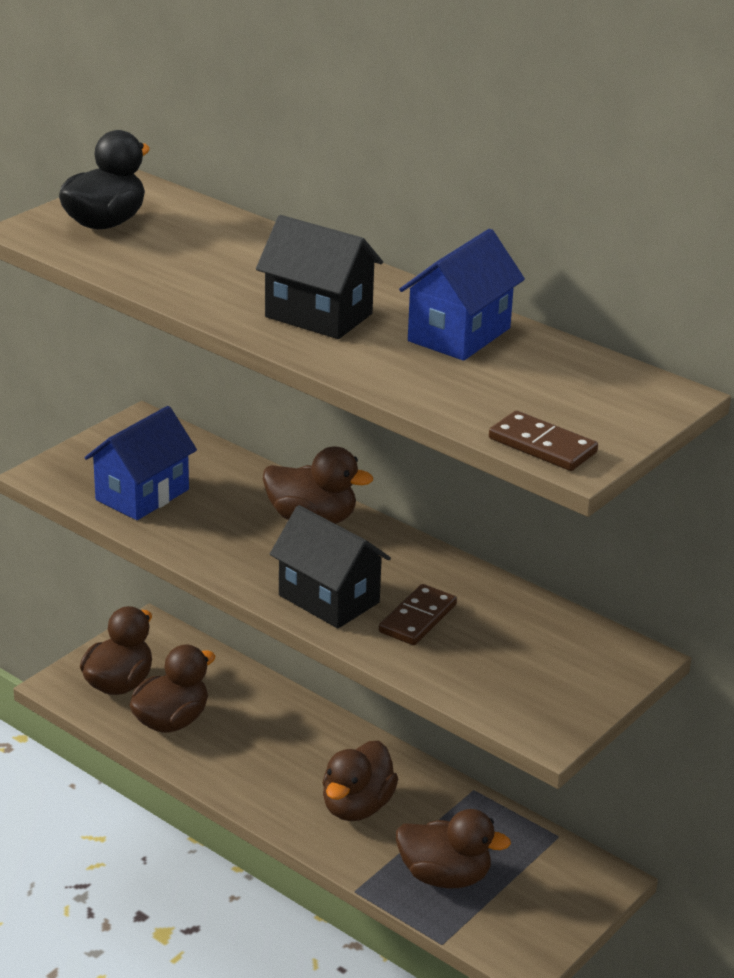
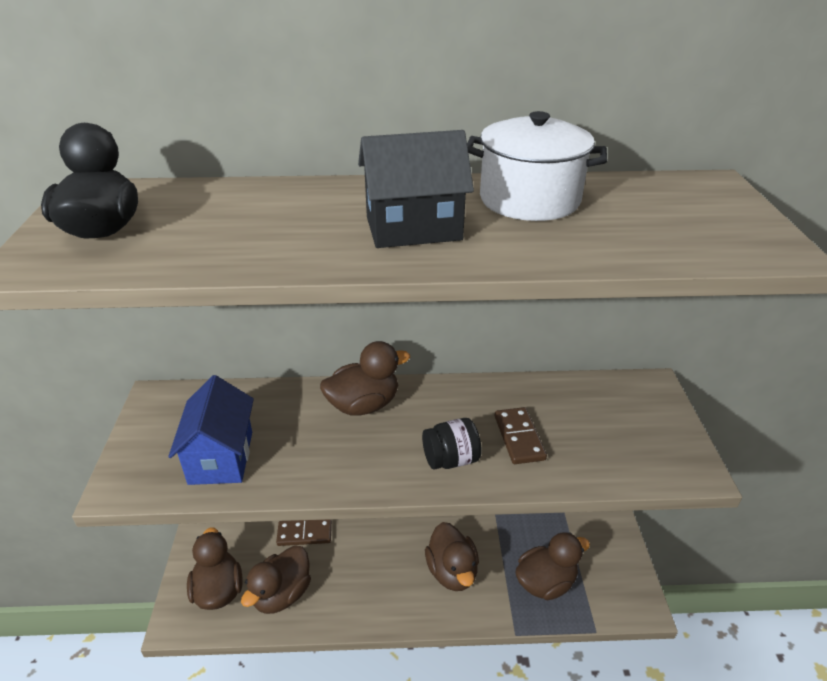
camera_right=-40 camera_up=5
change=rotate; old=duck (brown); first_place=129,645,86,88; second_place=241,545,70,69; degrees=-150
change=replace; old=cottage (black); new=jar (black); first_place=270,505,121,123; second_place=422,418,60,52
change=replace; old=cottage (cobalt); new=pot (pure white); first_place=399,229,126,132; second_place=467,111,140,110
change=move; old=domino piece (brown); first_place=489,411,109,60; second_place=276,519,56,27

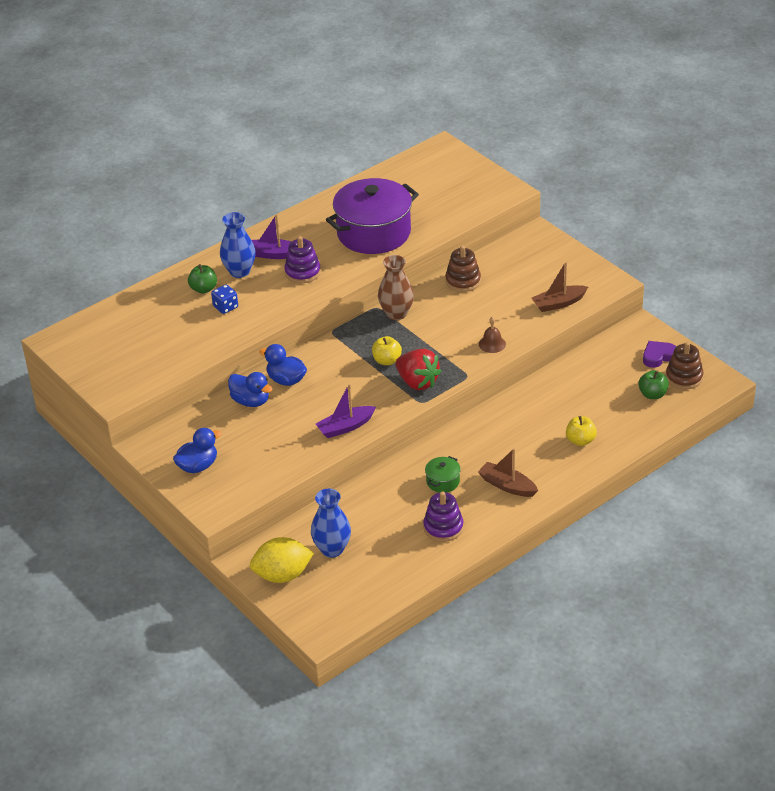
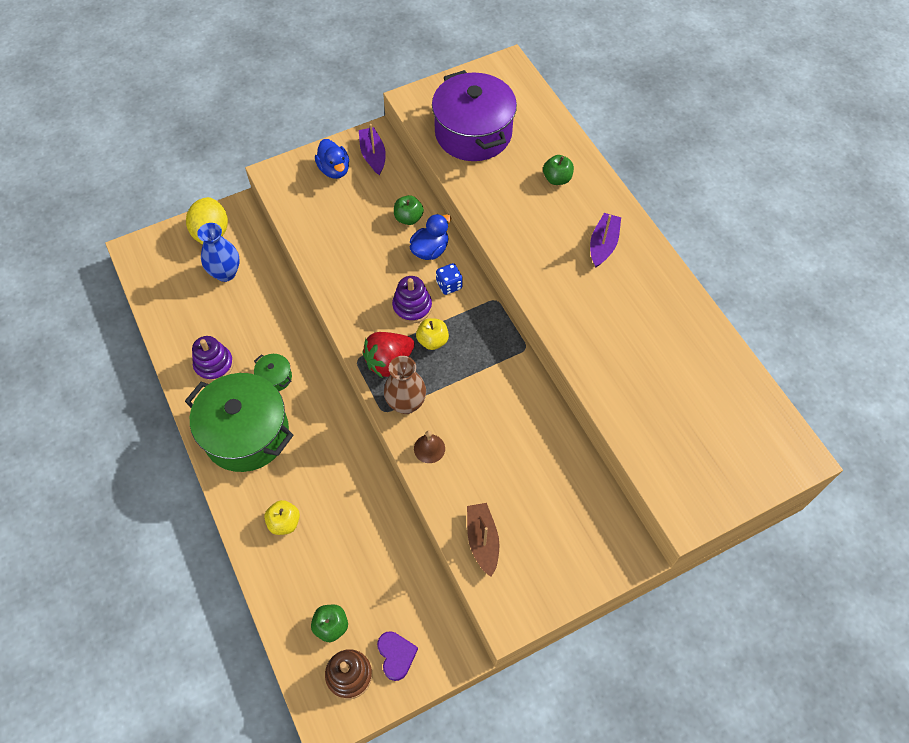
camera_right=100 camera_up=20
change=move; old=game die (cobalt); first_place=211,285,27,29; second_place=436,263,27,32
change=delete; old=flower vase (cobalt); first_place=220,212,36,66
change=replace; old=duck (cobalt); new=apple (emerald); first_place=228,372,44,35; second_place=394,195,30,30
change=move; old=stacking toy (royal purple); first_place=284,236,37,47; second_place=392,276,40,47
change=move; old=toy boat (royal purple); first_place=316,384,60,54; second_place=359,124,27,51
change=move; old=pot (royal purple); first_place=326,178,93,76; second_place=432,70,85,91
change=move; old=flower vase (brown); first_place=378,255,36,65; second_place=384,356,42,58
change=delete; old=stacking toy (brown); first_place=445,246,36,46
change=replace; old=toy boat (brown); new=pot (emerald); first_place=478,448,60,49; second_place=185,373,108,99

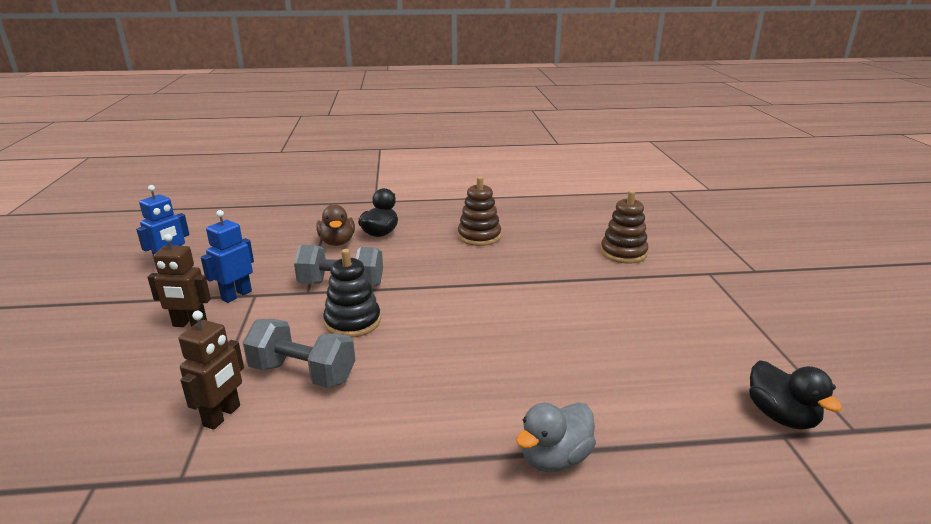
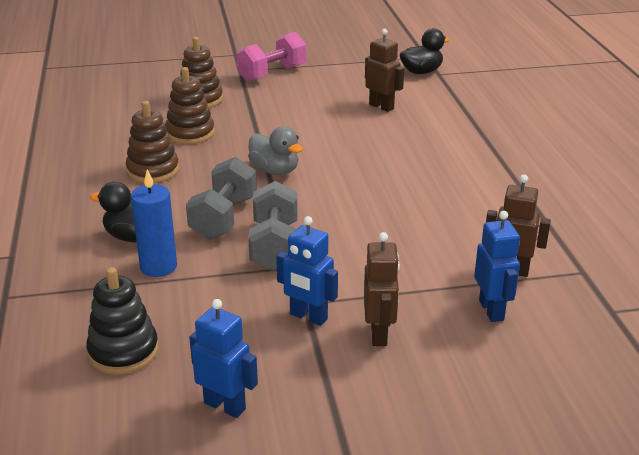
camera_right=-95 camera_up=5
change=move; old=dumbbell (ash-grey); first_place=243,319,112,69; second_place=186,157,71,83
change=replace; old=duck (brown); new=wax candle (cobalt); first_place=316,204,39,42; second_place=131,169,46,108
change=move; old=stacking toy (black); first_place=323,249,58,89; second_place=86,267,73,108
change=move; old=duck (ash-grey); first_place=516,402,80,70; second_place=248,126,55,49
change=insert; new=stacking toy (brown); second_place=165,67,49,77
change=insert; new=dumbbell (rose-pink); second_place=236,32,71,50
change=insert; new=robot figure (brown); second_place=365,29,39,83
change=insert; new=robot figure (cobalt); second_place=474,211,46,111

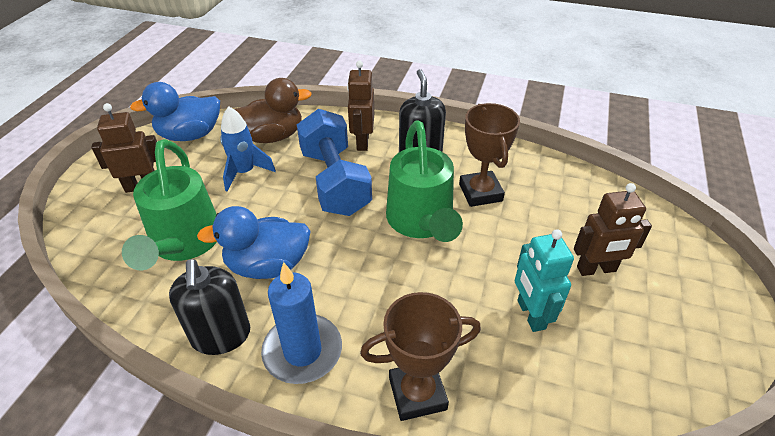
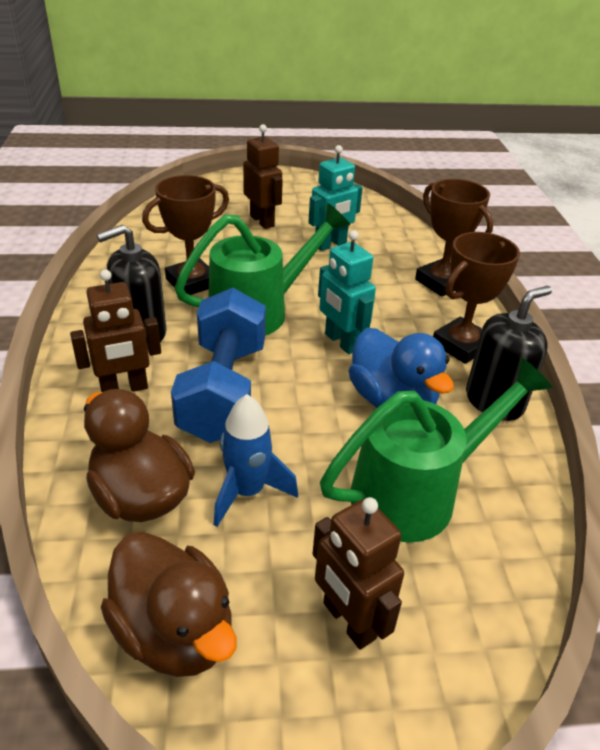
camera_right=-115 camera_up=-5
change=recolor; old=duck (cobalt); new=duck (brown); first_place=130,82,90,59; second_place=101,532,136,145
change=replace; old=wax candle (cobalt); new=trophy (brown); first_place=261,262,81,122; second_place=433,232,87,132
change=rotate; old=dumbbell (cobalt); first_place=297,109,75,107; second_place=171,288,95,155; degrees=-45
change=insert; new=robot figure (turquoise); second_place=318,230,58,124

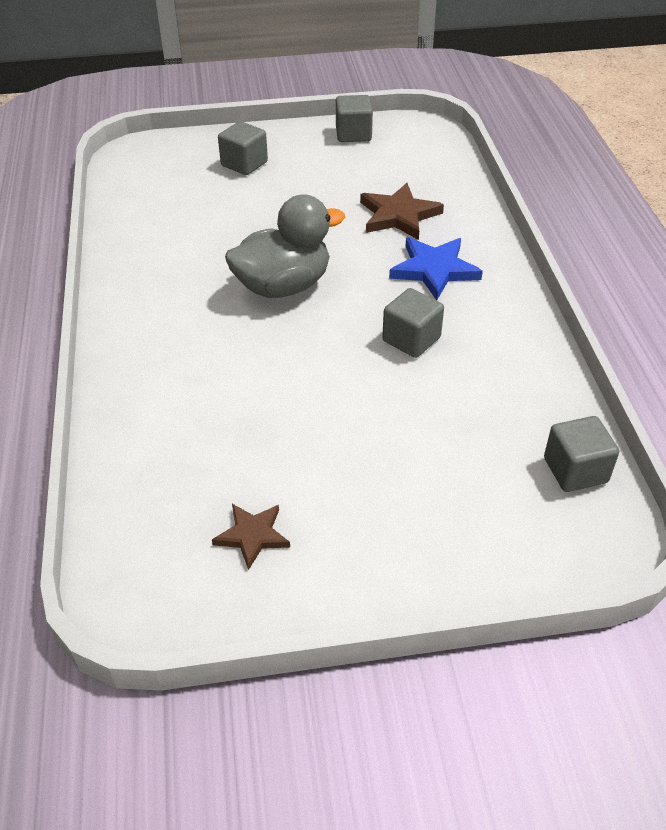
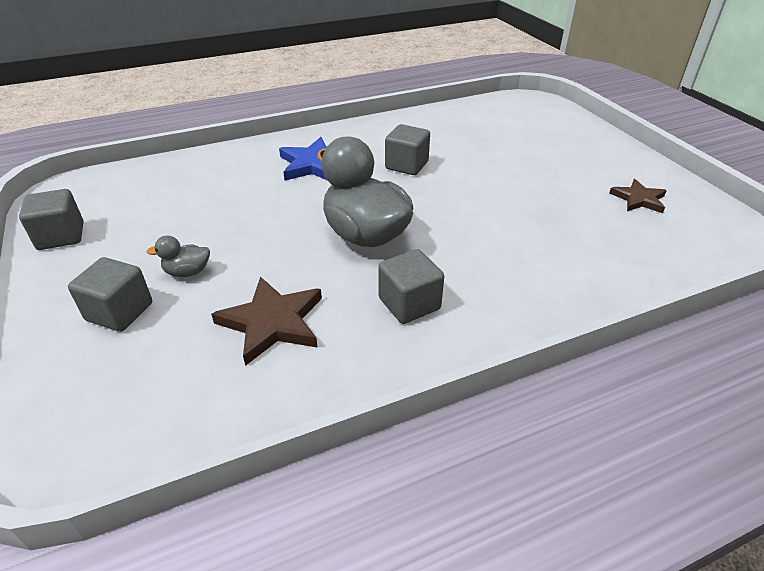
camera_right=-105 camera_up=-5
change=move; old=star shape (brown); first_place=360,183,84,57; second_place=211,277,111,89
change=move; old=cube (ash-grey); first_place=544,416,75,76; second_place=378,249,66,75
change=insert; new=duck (ash-grey); second_place=146,235,64,42

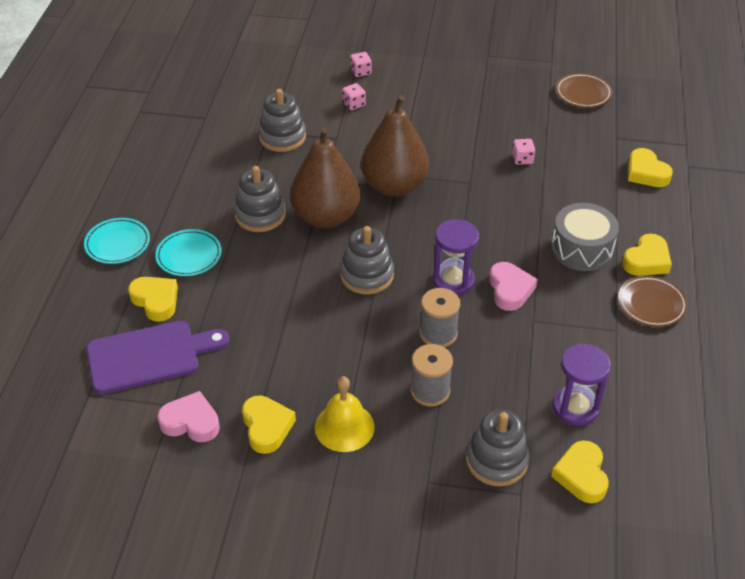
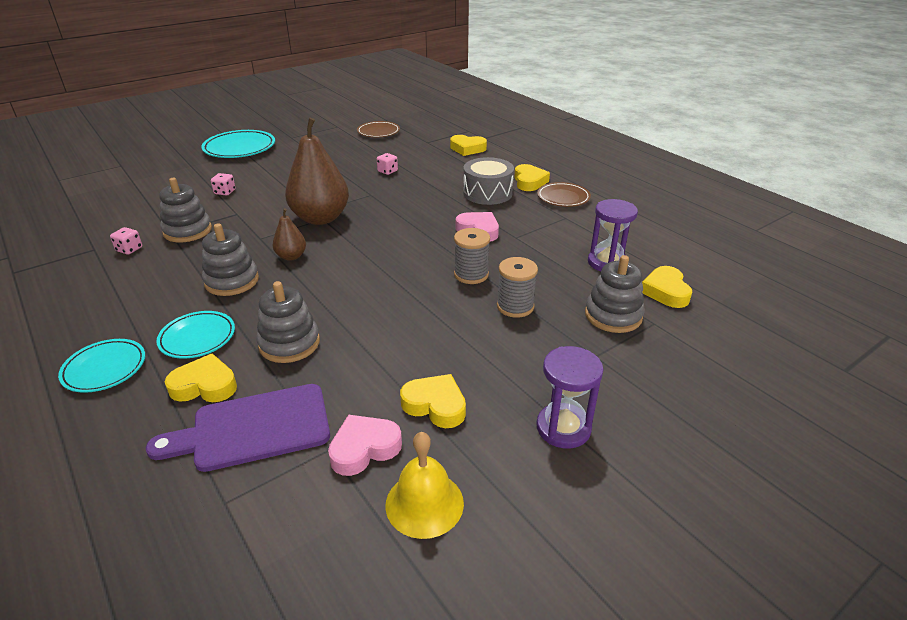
camera_right=-45 camera_up=-10
change=rotate; old=chopping board (royal purple); first_place=86,321,143,73; second_place=146,384,184,88; degrees=-135
change=resize; old=pear (brown); first_place=290,127,70,101; second_place=273,208,33,53; factor=0.48
change=move; old=school bell (golden); first_place=315,376,60,76; second_place=385,432,79,107
change=move; old=stacking toy (ash-grey); first_place=340,226,54,69; second_place=256,281,64,82
change=move; old=game die (rose-pink); first_place=350,52,22,25; second_place=110,227,32,28
change=move; old=sandglass (royal purple); first_place=433,219,46,76; second_place=536,346,68,103
change=rotate; old=love heart (golden); first_place=551,440,58,63; second_place=642,266,50,42; degrees=45
change=insert; new=dinner plate (turquoise); second_place=201,130,74,28

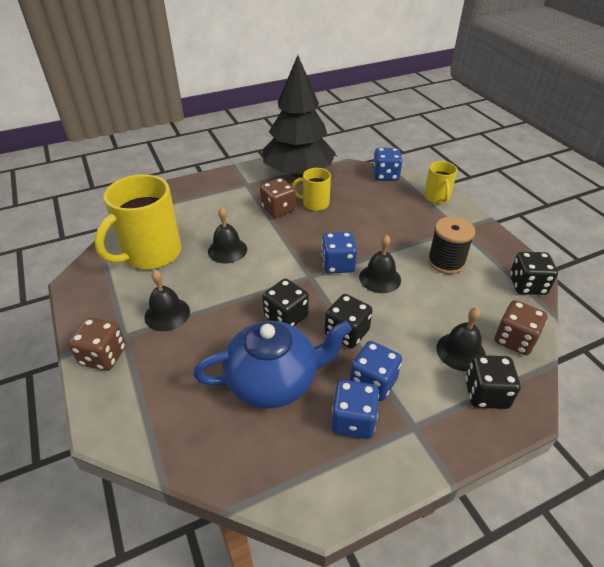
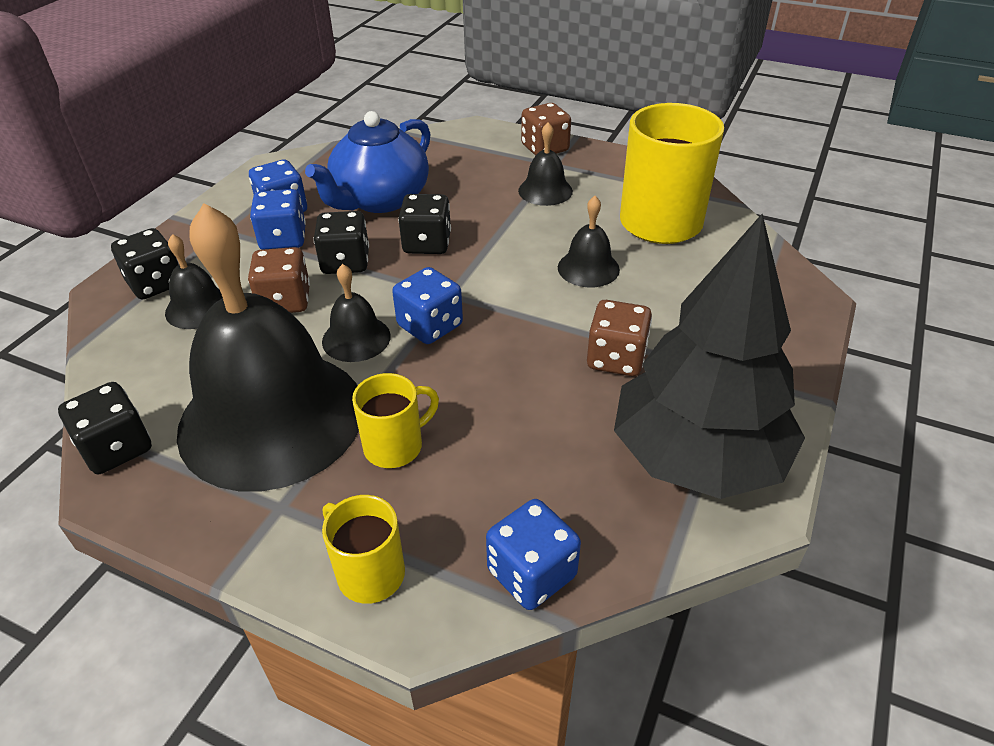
camera_right=140 camera_up=0
change=move; old=mug (golden); first_place=292,168,39,43; second_place=352,373,87,95
change=replace; old=bobbin (black); new=school bell (black); first_place=428,217,47,57; second_place=177,203,182,289
change=move; old=game die (brown); first_place=494,300,53,55; second_place=248,247,62,66

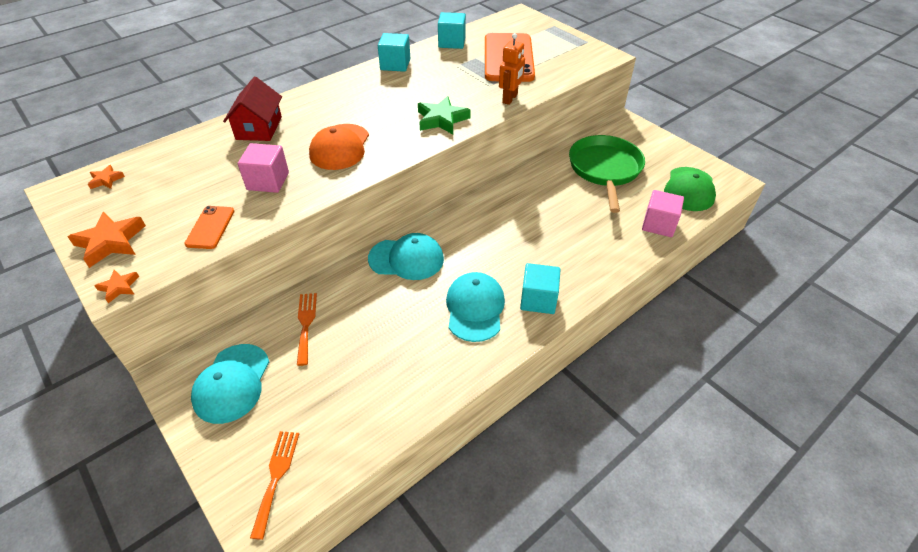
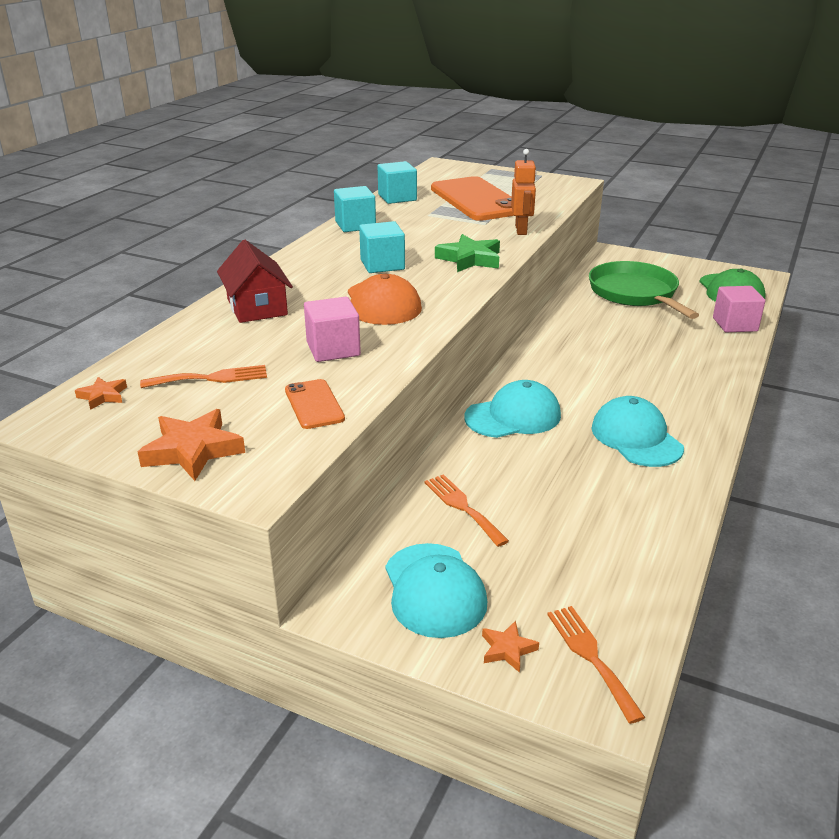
camera_right=-25 camera_up=-15
change=move; old=star shape (orange); first_place=95,270,44,33; second_place=482,621,57,52
change=move; old=cube (turquoise); first_place=520,263,41,51; second_place=359,221,46,52
change=insert; new=table fork (orange); second_place=140,365,127,23

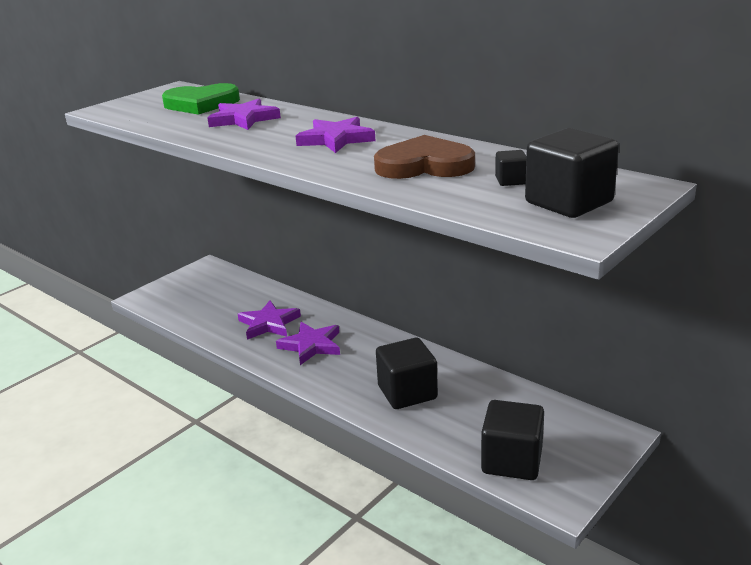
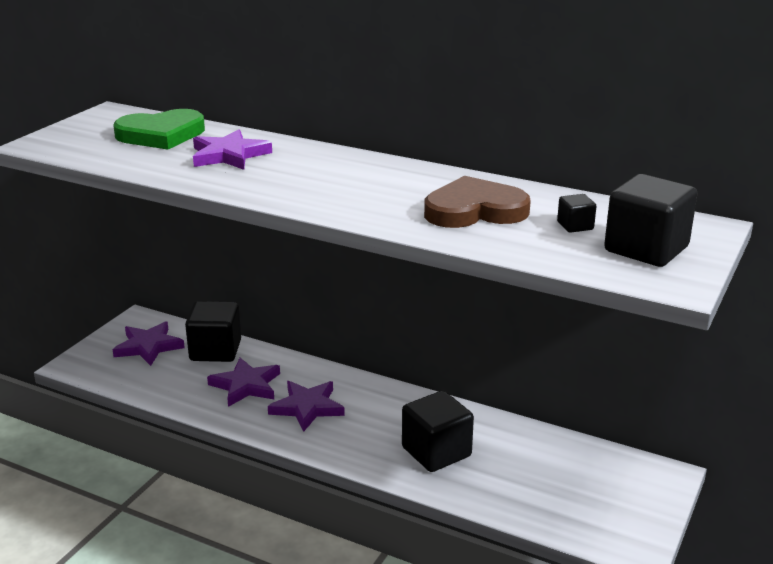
camera_right=-15 camera_up=0
change=move; old=star shape (royal purple); first_place=296,117,79,36; second_place=112,321,73,45
change=move; old=cube (black); first_place=481,400,63,80; second_place=185,301,56,61

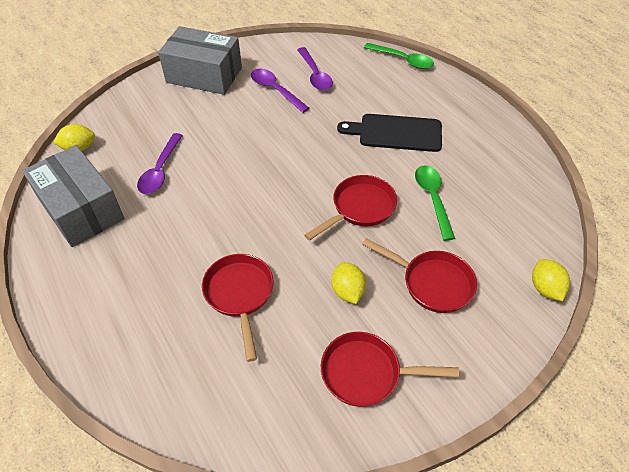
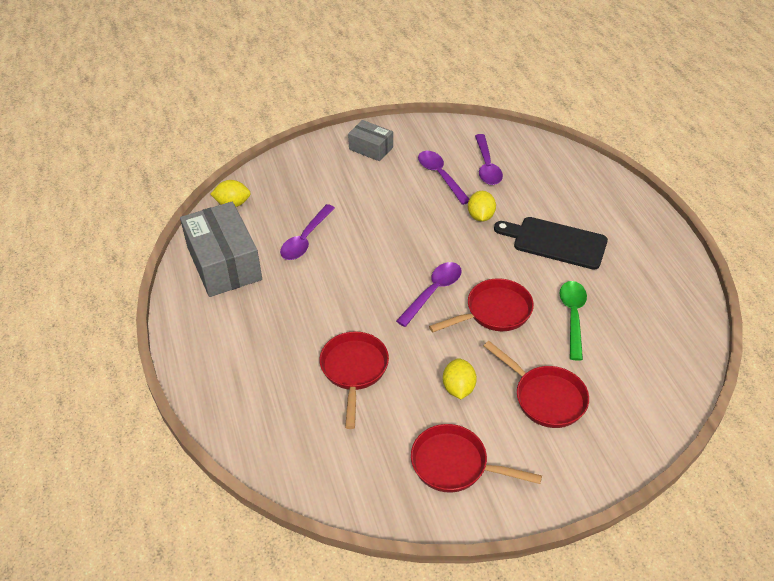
camera_right=15 camera_up=-5
change=resize; old=box (ash-grey); first_place=158,26,84,69; second_place=348,120,45,41; factor=0.54
change=delete; old=spoon (emerald); first_place=364,43,70,26
change=move; old=citrus fruit (golden); first_place=532,259,38,42; second_place=468,191,28,31
change=insert; new=spoon (royal purple); second_place=396,262,65,65

